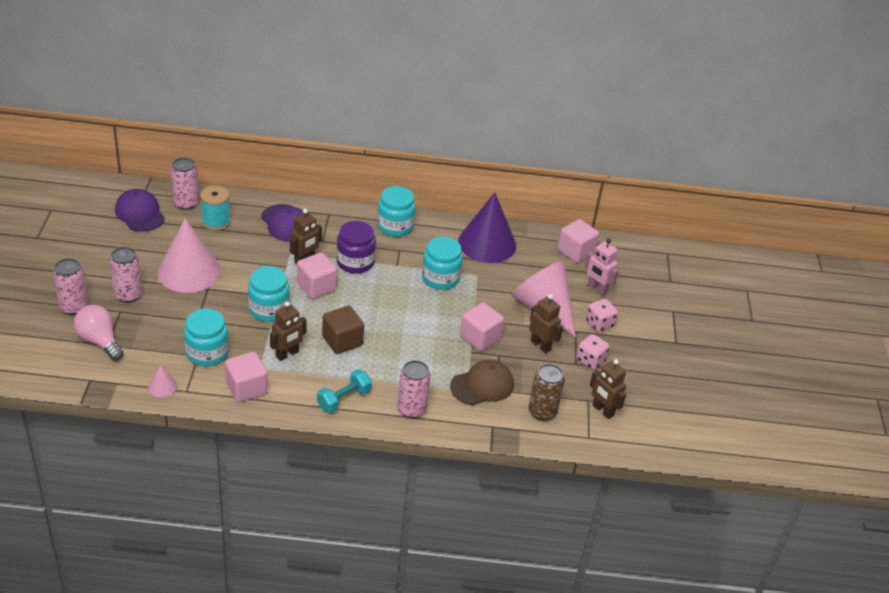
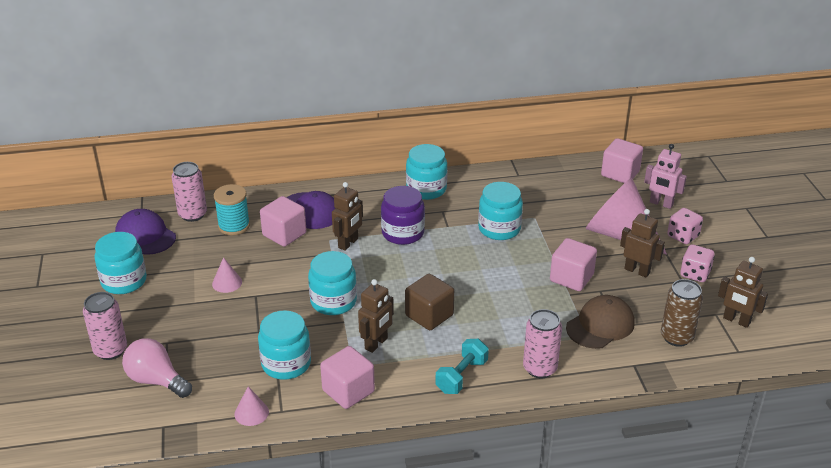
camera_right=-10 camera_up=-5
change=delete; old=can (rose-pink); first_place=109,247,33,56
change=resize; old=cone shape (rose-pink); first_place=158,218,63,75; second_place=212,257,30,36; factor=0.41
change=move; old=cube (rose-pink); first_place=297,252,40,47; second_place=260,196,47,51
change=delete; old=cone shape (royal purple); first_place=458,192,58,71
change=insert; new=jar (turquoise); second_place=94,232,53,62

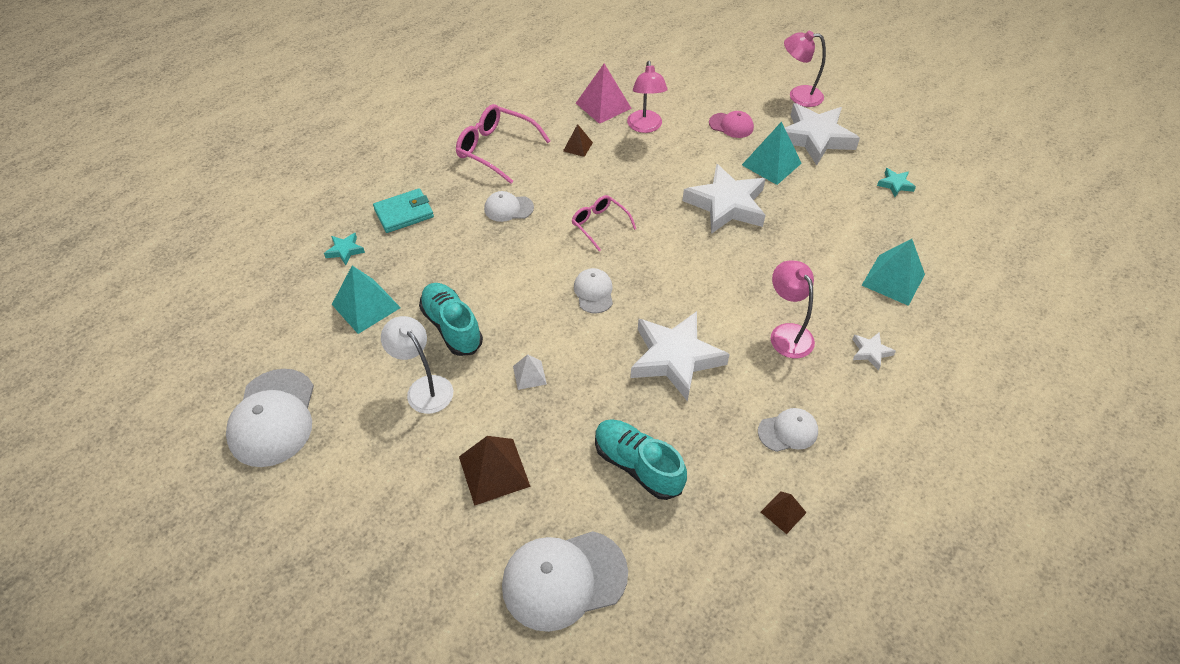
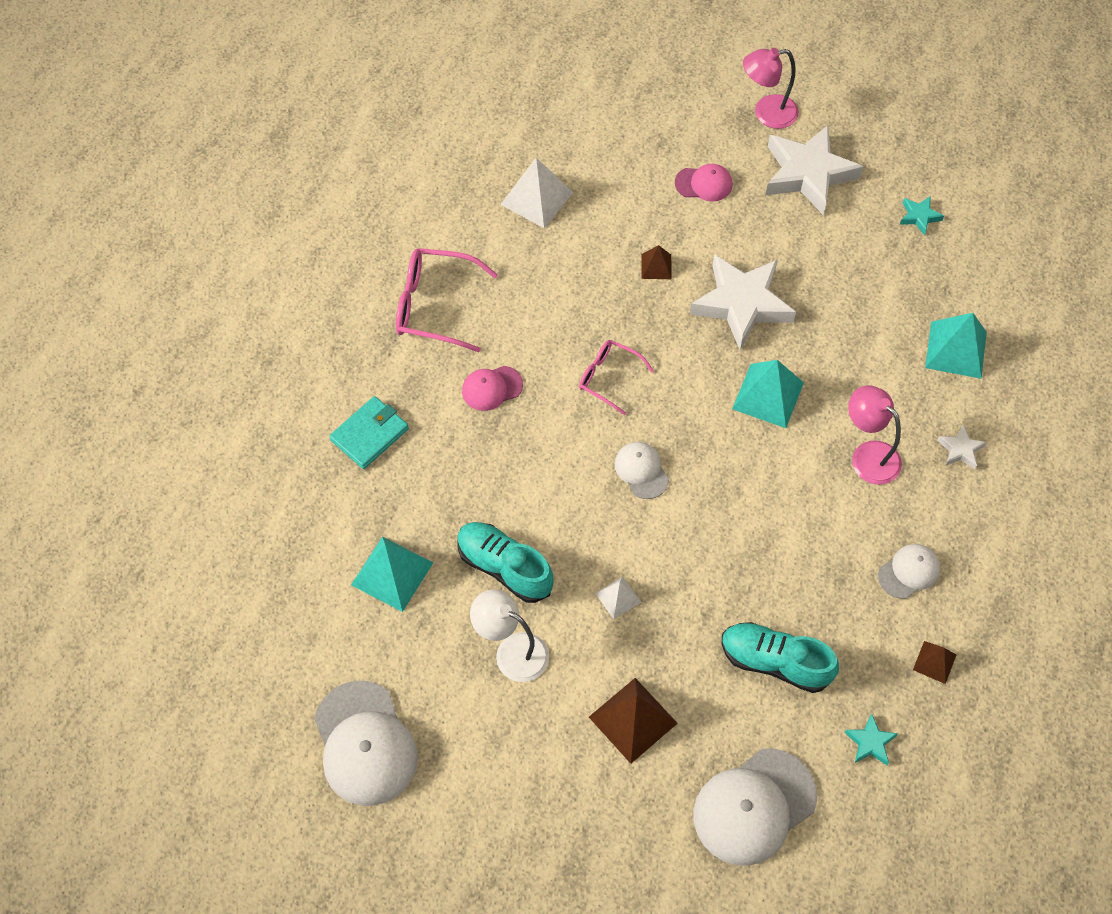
camera_right=-20 camera_up=10
change=move; old=star shape (turquoise); first_place=324,233,41,32; second_place=844,714,54,51
change=recolor; old=cap (pure white); new=cap (rose-pink); first_place=484,191,50,31; second_place=462,366,61,45
change=move; old=pyramid (brown); first_place=563,124,30,33; second_place=642,245,30,34
change=recolor; old=pyramid (rose-pink); new=pyramid (pure white); first_place=576,64,56,60; second_place=500,158,73,70
change=delete; old=desk lamp (rose-pink); first_place=627,61,41,72
change=delete; old=star shape (pure white); first_place=631,311,99,91
change=move; old=pyramid (turquoise); first_place=742,121,60,64; second_place=732,360,72,68

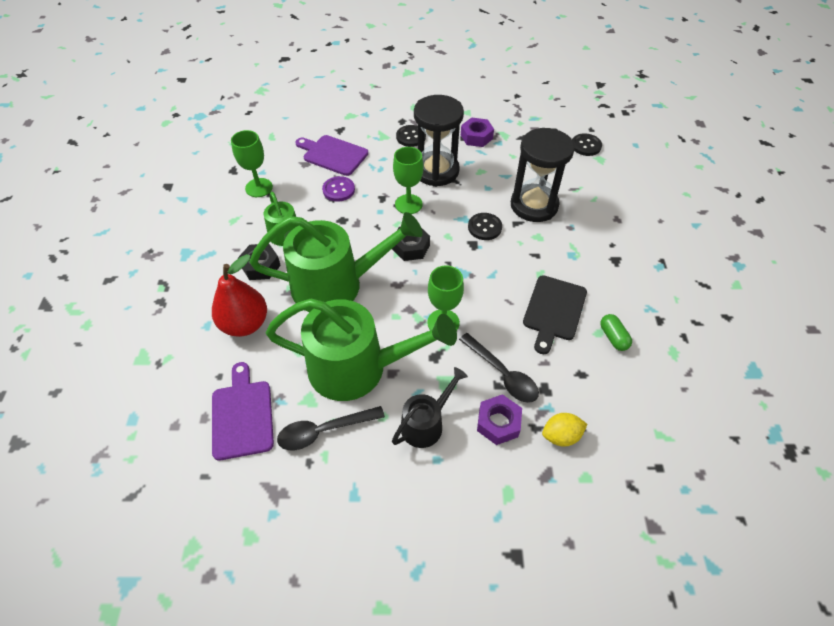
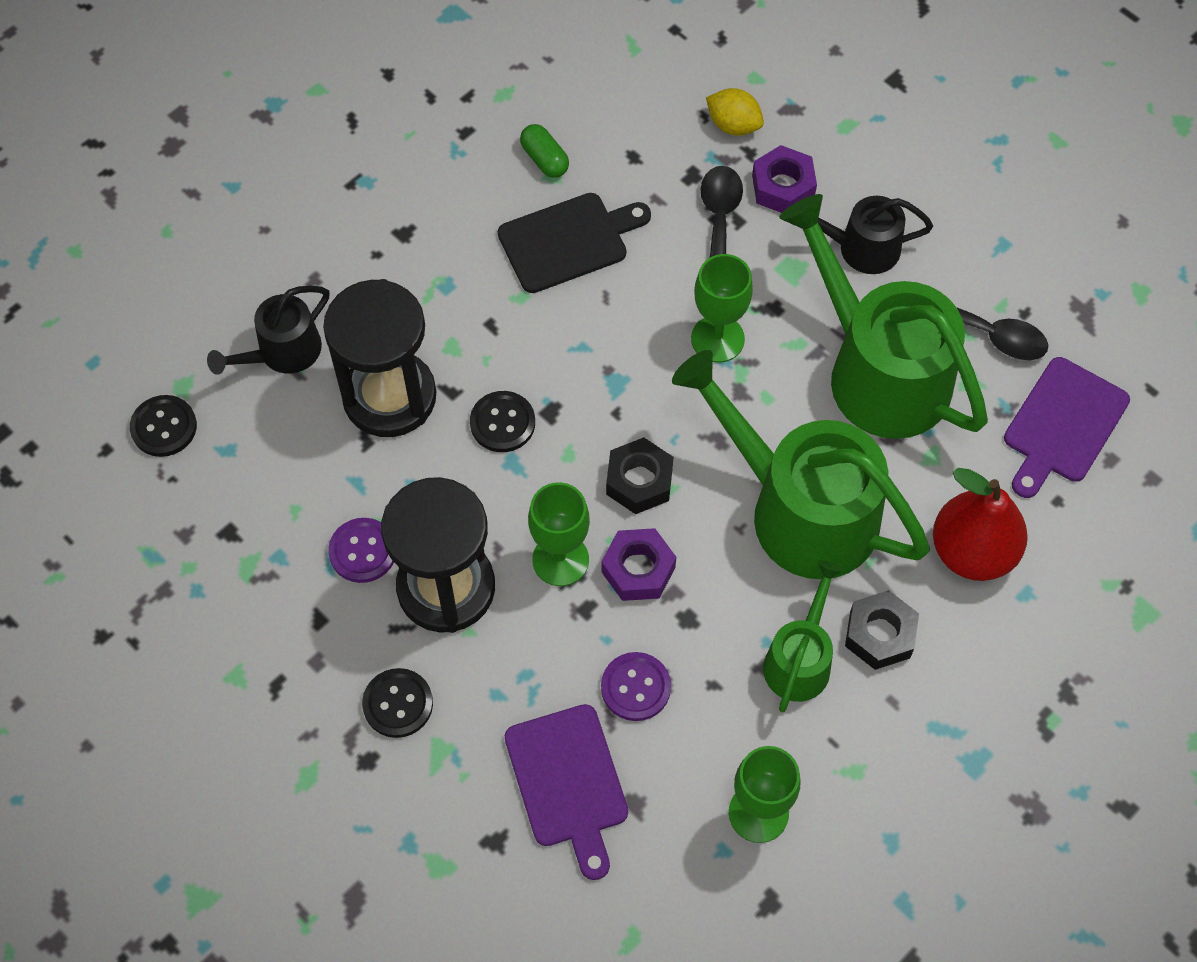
camera_right=-135 camera_up=10
change=move; old=hex nut (royal purple); first_place=461,117,33,30; second_place=601,528,75,73
change=rotate; old=pill shape (emerald); first_place=600,314,32,37; second_place=520,124,49,54; degrees=-60
change=insert; new=watering pot (black); second_place=207,286,123,89
change=insert; new=shirt button (royal purple); second_place=328,518,66,65

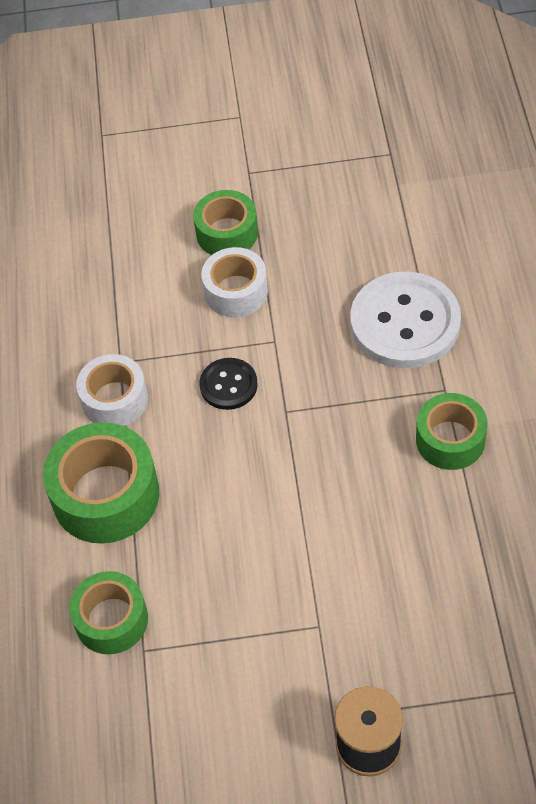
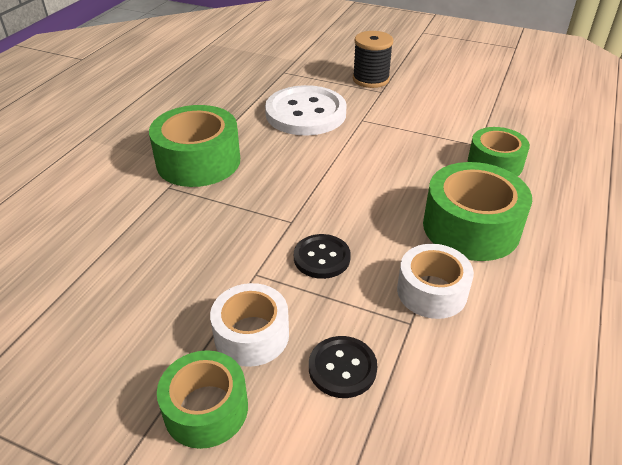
camera_right=-155 camera_up=-15
change=move; old=shirt button (pure white); first_place=350,272,111,96; second_place=265,85,82,50
change=resize; old=tape (emerald); first_place=416,393,72,77; second_place=149,105,91,82; factor=1.55
change=insert; new=shirt button (black); second_place=309,336,68,62

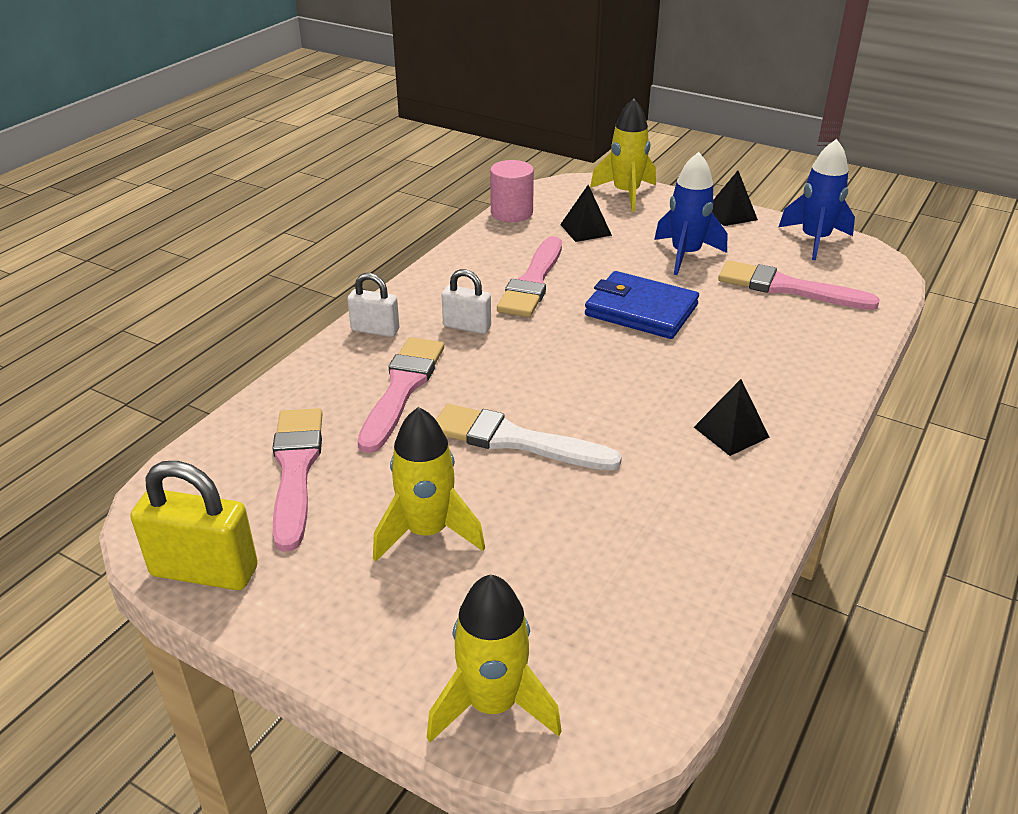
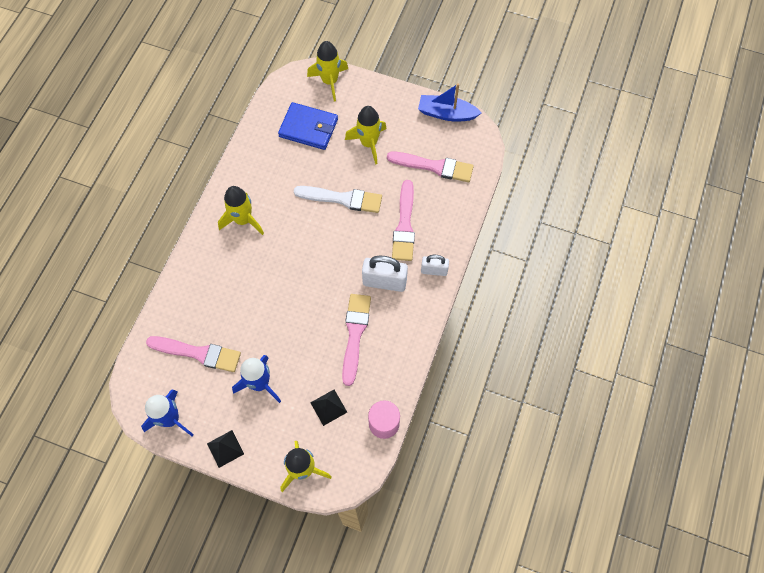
camera_right=170 camera_up=30
change=replace; old=small lock (golden); new=toy boat (cobalt); first_place=130,461,128,129; second_place=418,83,64,39
change=rotate; old=paintbrush (rose-pink); first_place=272,408,50,144; second_place=387,151,87,31; degrees=-60
change=resize; old=small lock (pure white); first_place=442,269,49,65; second_place=362,256,46,36; factor=1.63
change=move; old=billfold (cobalt); first_place=585,271,114,68; second_place=278,102,60,48
change=replace; old=pyramid (black); new=spaceship (golden); first_place=694,379,75,77; second_place=218,186,46,49

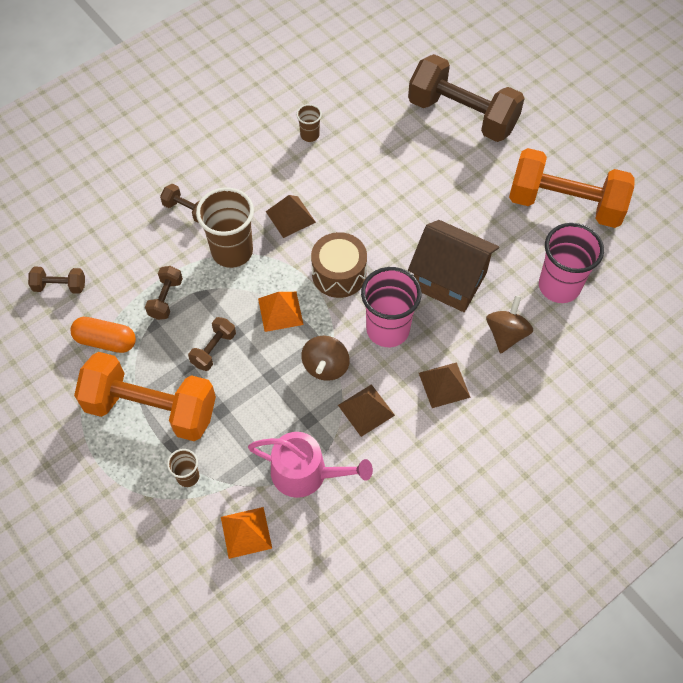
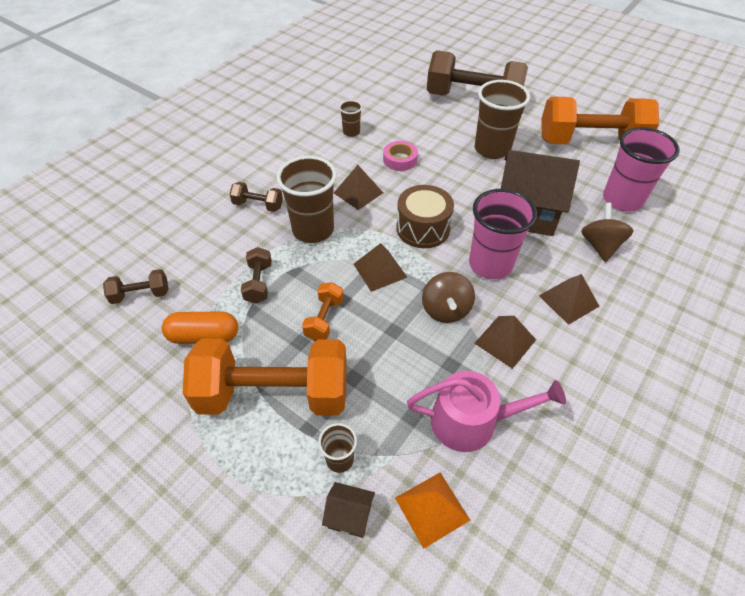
camera_right=-15 camera_up=-10
change=recolor; old=dumbbell (brown); new=dumbbell (orange); first_place=188,317,48,54; second_place=302,282,42,59
change=recolor; old=pyramid (orange); new=pyramid (brown); first_place=258,292,46,40; second_place=353,243,55,49
change=insert; new=cottage (brown); second_place=322,482,53,56
change=insert; new=tape (rose-pink); second_place=383,141,35,30
change=insert; new=beaker (brown); second_place=475,80,55,79

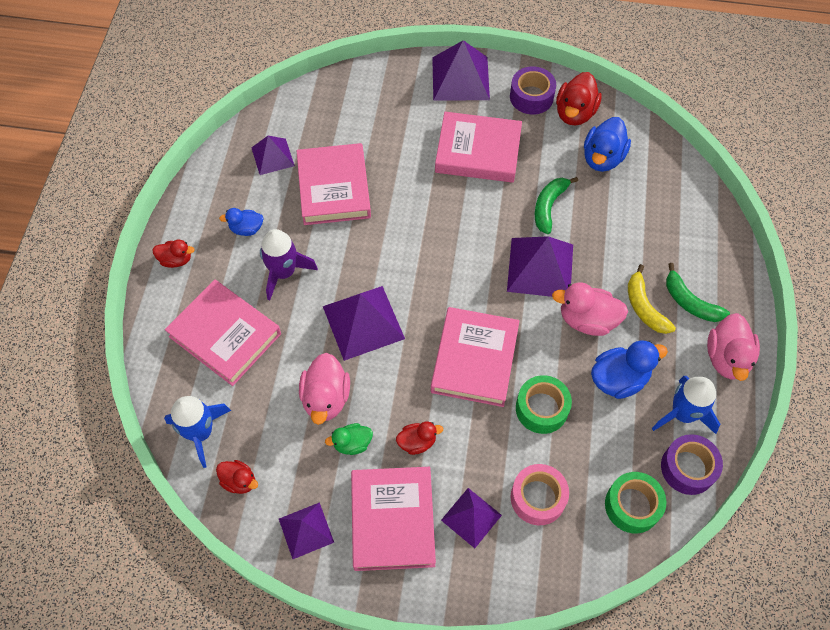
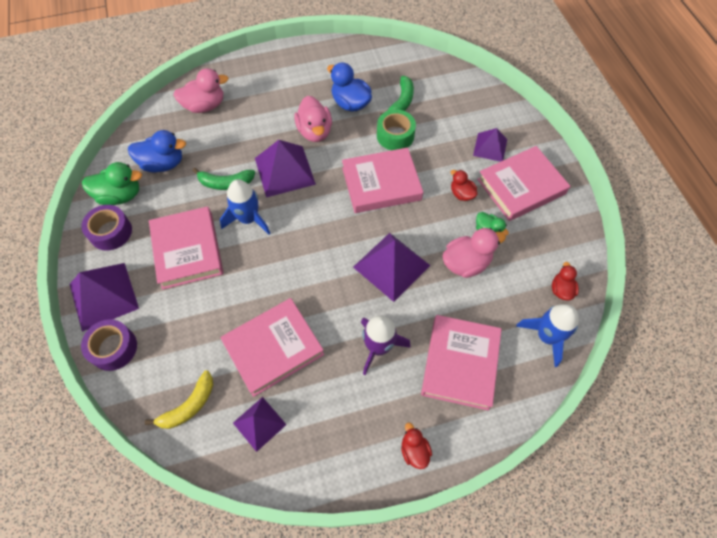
camera_right=-115 camera_up=0
change=delete; old=duck (cobalt); first_place=219,208,45,28
change=delete; old=pyramid (royal purple); first_place=279,502,55,57
change=delete; old=tape (rose-pink); first_place=511,464,58,61
change=recolor; old=duck (scarlet); new=duck (emerald); first_place=556,72,46,53; second_place=82,162,60,43
change=delete; old=tape (emerald); first_place=605,472,62,61
change=move; old=banana (golden); first_place=628,264,48,70; second_place=145,370,68,59
change=move; old=spaceship (cobalt); first_place=652,376,68,58; second_place=220,179,51,56
change=move; old=tape (royal purple); first_place=661,434,62,61; second_place=81,319,56,52
change=move; old=banana (emerald); first_place=666,263,64,59; second_place=380,76,34,39
change=move; old=duck (rose-pink); first_place=707,313,53,68; second_place=174,68,54,45

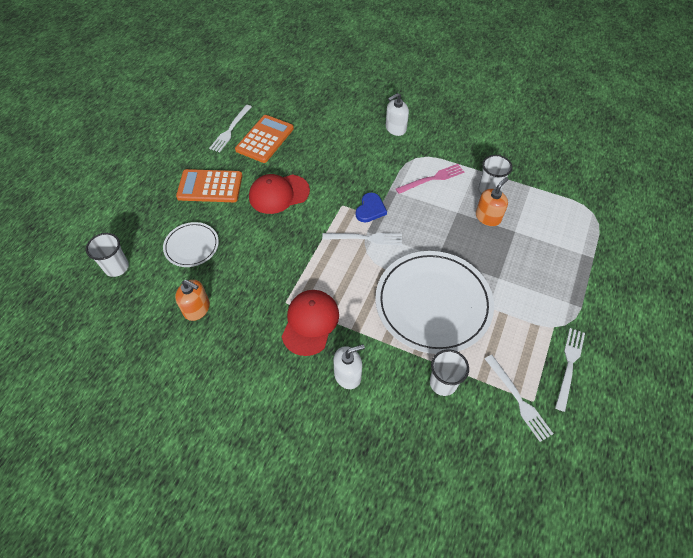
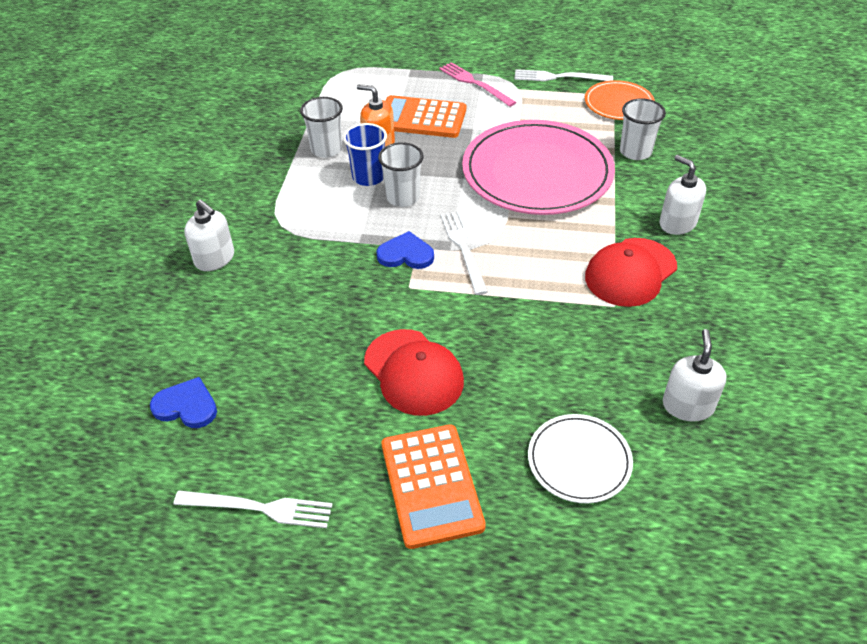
camera_right=-105 camera_up=-10
change=move; old=beaker (pure white); first_place=86,233,43,44; second_place=378,142,46,65
change=recolor; old=pump bottle (orange); new=pump bottle (pure white); first_place=175,280,35,41; second_place=663,329,64,93
change=move; old=adding machine (orange); first_place=235,115,59,48; second_place=385,95,81,43
change=rotate; old=cap (scarlet); first_place=282,290,57,66; second_place=585,238,92,69; degrees=-45
change=recolor; old=dinner plate (pure white); new=dinner plate (rose-pink); first_place=375,251,119,103; second_place=462,120,153,95
change=move; old=table fork (rose-pink); first_place=396,164,68,30; second_place=439,62,77,45
change=replace; old=table fork (pure white); new=dinner plate (orange); first_place=485,355,68,87; second_place=585,80,70,40
change=insert; new=love heart (cobalt); second_place=150,377,67,51
change=insert; new=beaker (cobalt); second_place=343,123,44,63

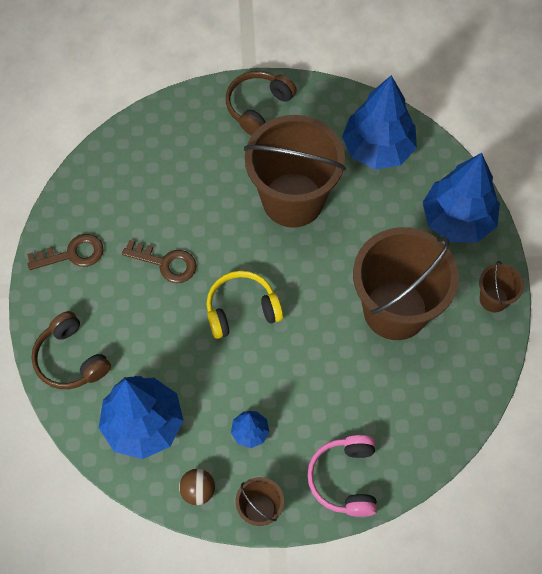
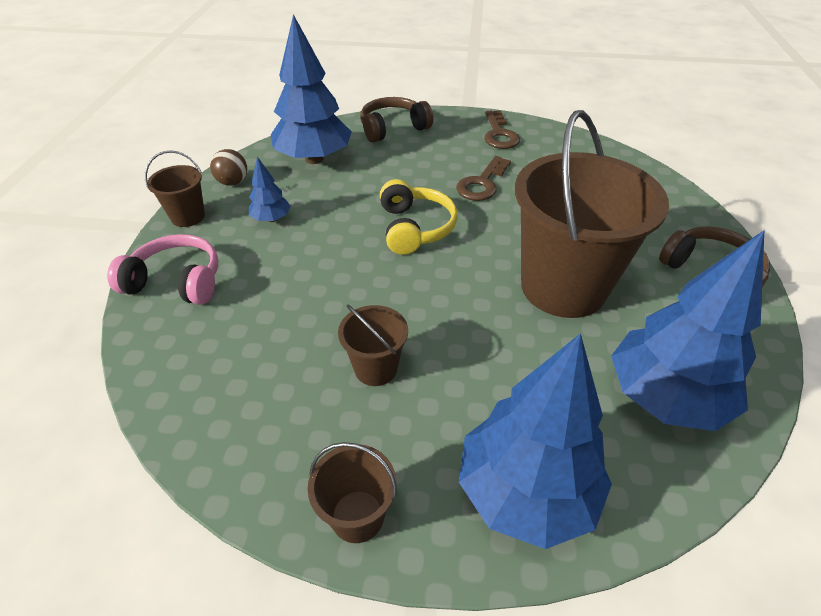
camera_right=100 camera_up=-20
change=resize; old=bucket (brown); first_place=353,227,106,113; second_place=338,305,70,81; factor=0.44

